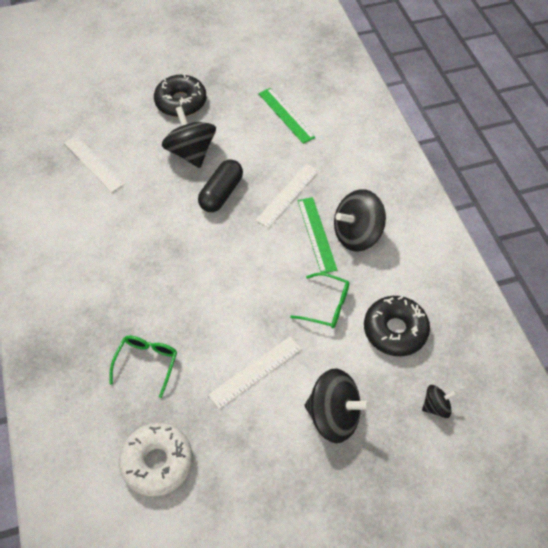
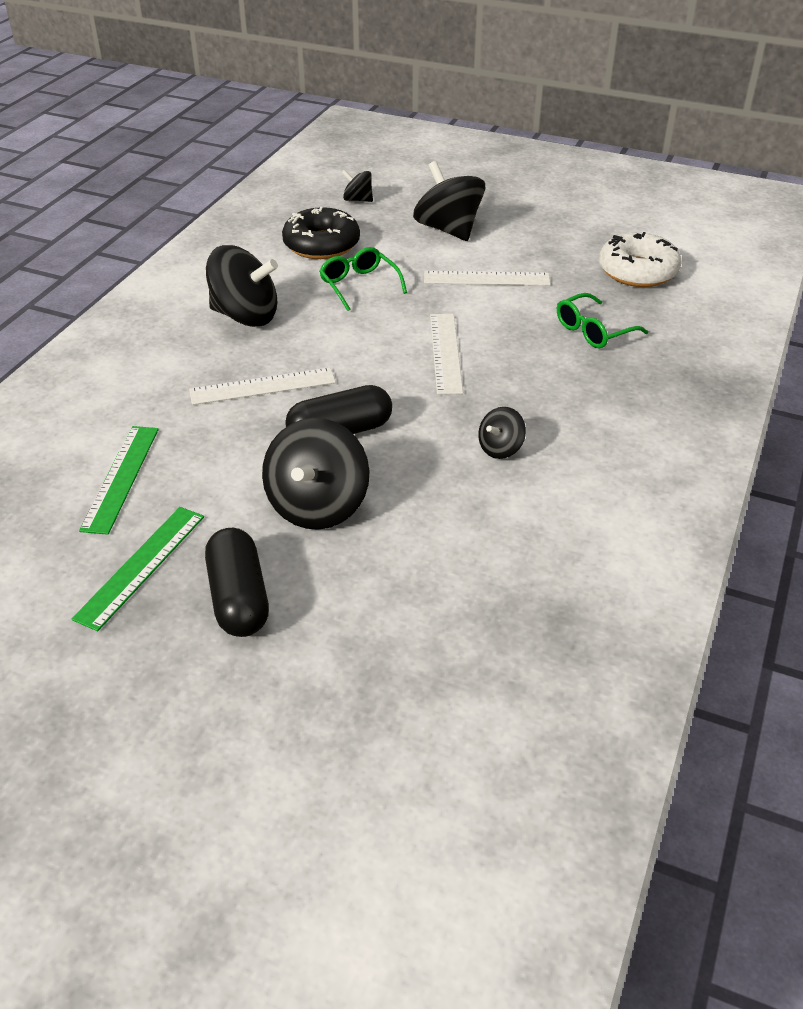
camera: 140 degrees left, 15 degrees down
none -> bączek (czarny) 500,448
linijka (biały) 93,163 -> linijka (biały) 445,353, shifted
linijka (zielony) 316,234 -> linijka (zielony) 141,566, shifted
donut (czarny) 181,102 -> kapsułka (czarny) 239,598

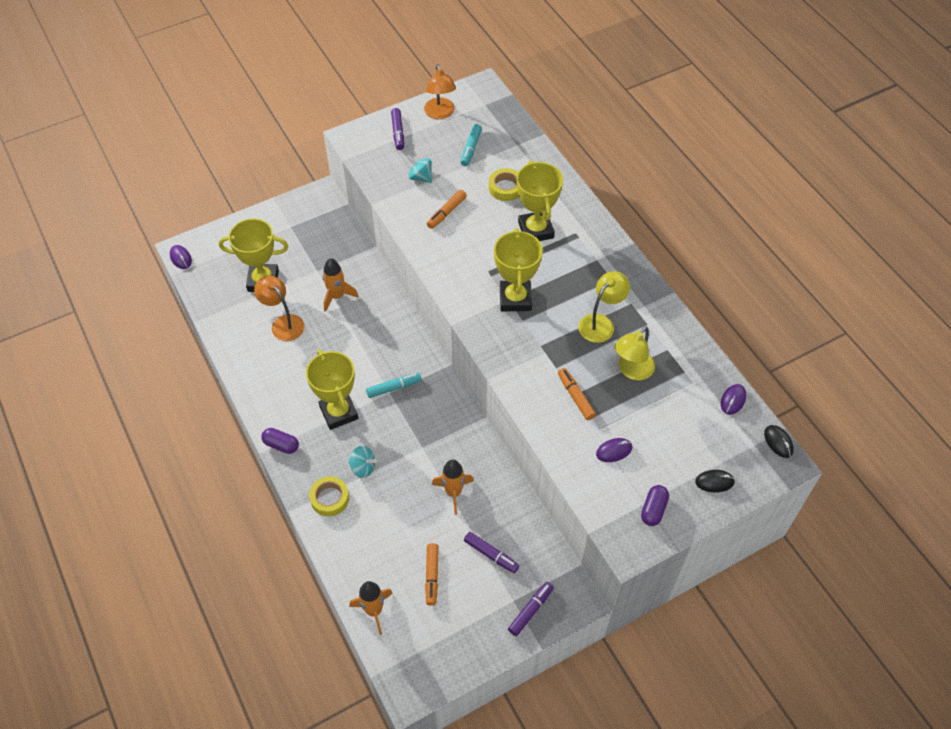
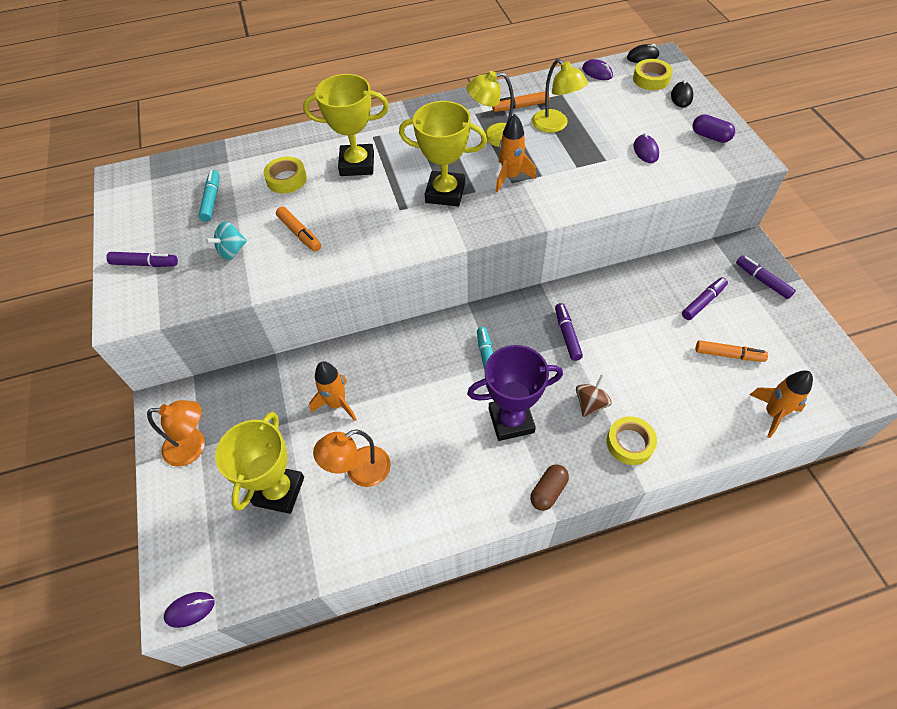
camera: 75 degrees left, 0 degrees up
none -> flamaster (fioletowy) 567,335
none -> taśma klejąca (żółty) 651,79
lampka (pomarańczowy) 440,113 -> lampka (pomarańczowy) 193,447, shifted
rakieta (pomarańczowy) 453,492 -> rakieta (pomarańczowy) 510,177, shifted
flamaster (pomarańczowy) 575,397 -> flamaster (pomarańczowy) 520,107, shifted
kapsułka (fioletowy) 281,445 -> kapsułka (brązowy) 548,491
puchar (żółty) 339,412 -> puchar (fioletowy) 511,420
bączek (turkusowy) 363,467 -> bączek (brązowy) 590,403
flamaster (turkusowy) 471,148 -> flamaster (turkusowy) 212,200, 120 degrees counterclockwise
lampka (żółty) 601,323 -> lampka (żółty) 494,136, 60 degrees counterclockwise

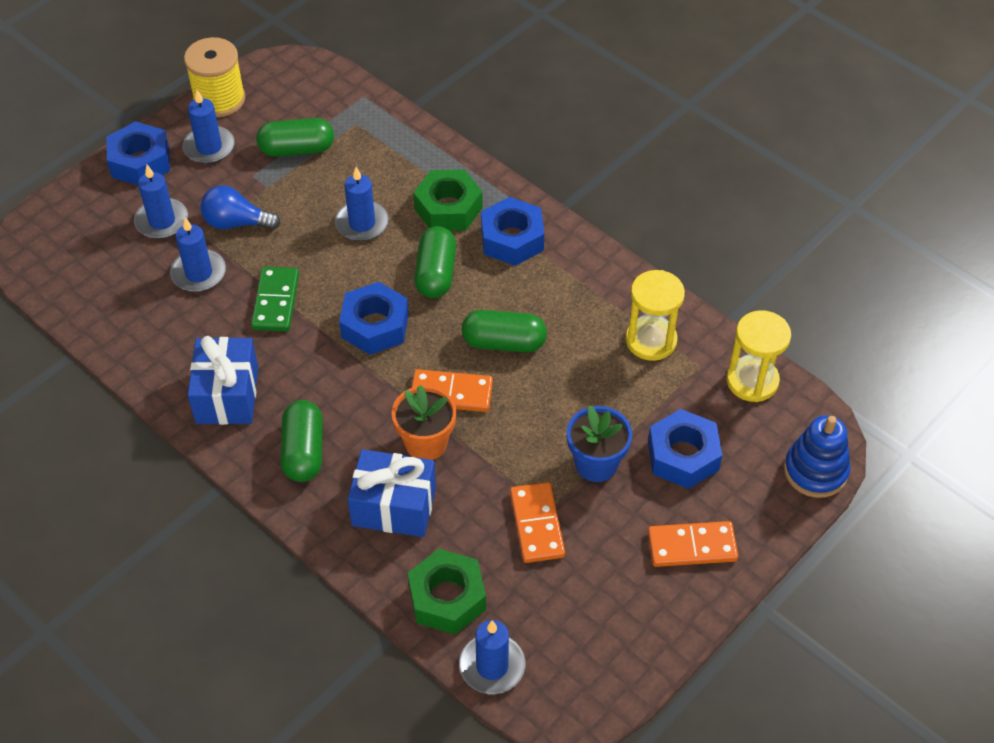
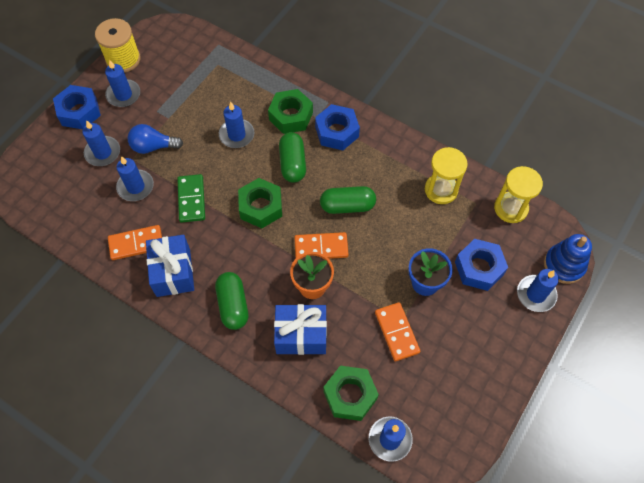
camera: 10 degrees left, 10 degrees up
kapsułka (zielony) 297,149 -> none
none -> świeca (niebieski) 536,294
kostka domina (pomarańczowy) 692,546 -> kostka domina (pomarańczowy) 136,244, shifted
nakrętka (niebieski) 375,326 -> nakrętka (zielony) 261,207

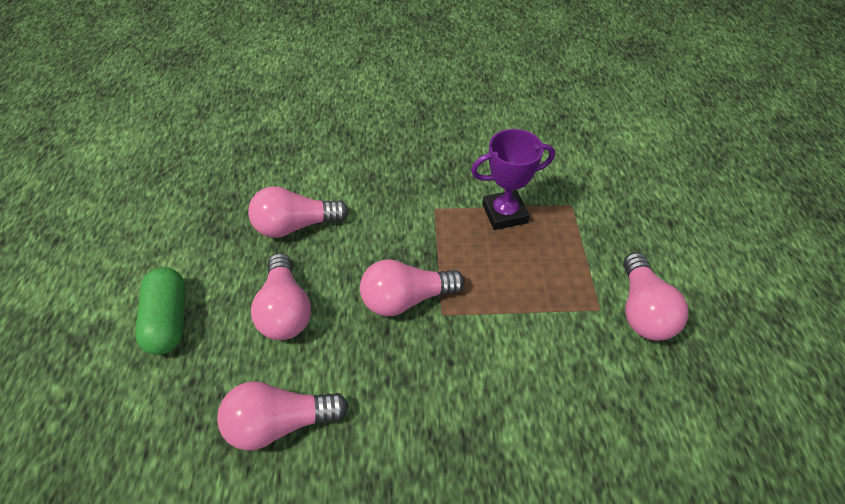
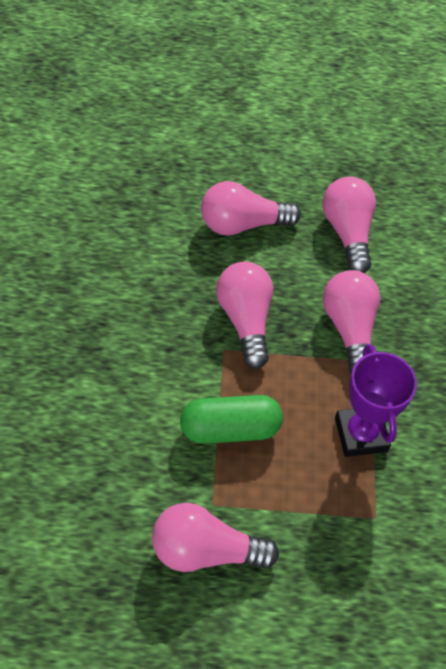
camera: 90 degrees right, 5 degrees up
kapsułka (zielony) 168,320 -> kapsułka (zielony) 229,429, shifted
żarówka (różowy) 280,423 -> żarówka (różowy) 349,329, shifted

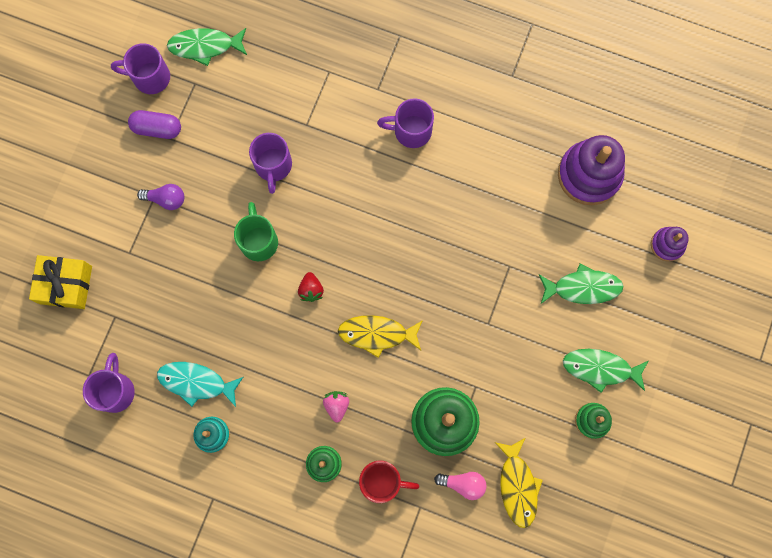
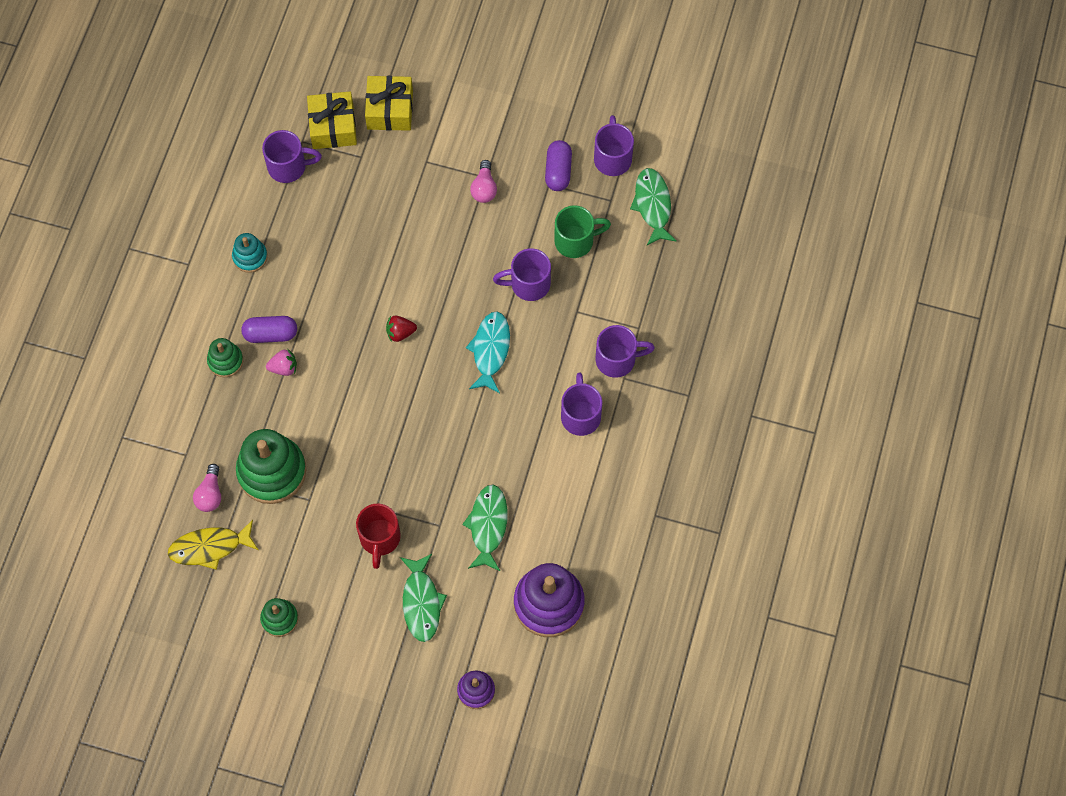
camera: 85 degrees right, 10 degrees down
ryba (żółty) 377,334 -> none
none -> kapsułka (fioletowy) 270,334
none -> prezent (żółty) 333,127
none -> kubek (fioletowy) 617,359
ryba (turkusowy) 196,382 -> ryba (turkusowy) 490,350, shifted
kubek (zielony) 259,241 -> kubek (zielony) 575,241, shifted
kubek (czerwony) 382,481 -> kubek (czerwony) 380,538, shifted
ryba (zielony) 600,368 -> ryba (zielony) 488,525, shifted
żarówka (fioletowy) 166,199 -> żarówka (różowy) 484,188

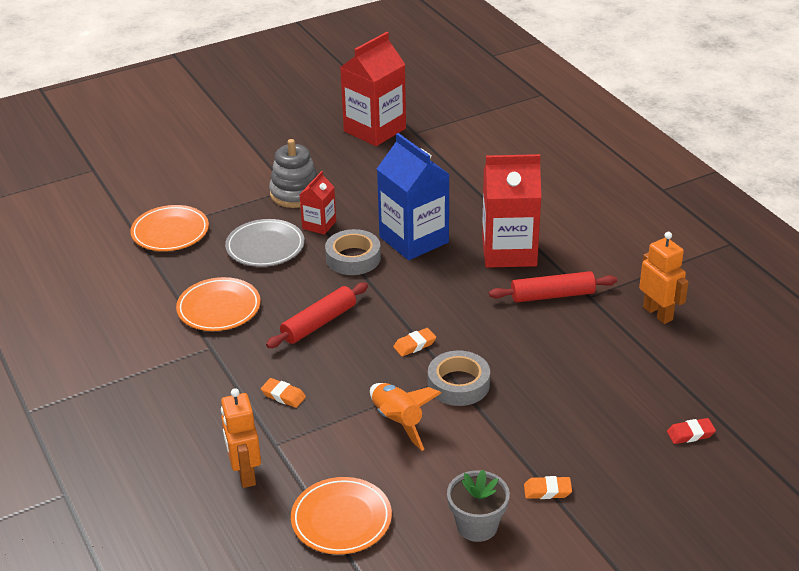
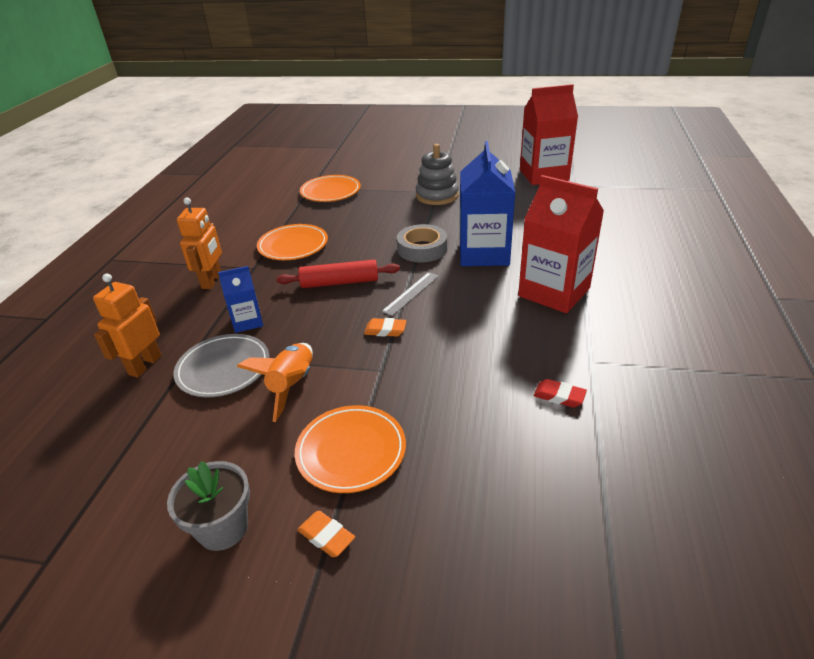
camera: 40 degrees right, 0 degrees up
karton mleka (czerwony) 319,225 -> none
taśma klejąca (szary) 458,384 -> none
wałek do ciasta (czerwony) 552,295 -> none
none -> linijka (szary) 411,293
talerz (szary) 265,247 -> talerz (szary) 223,369, shifted
talerz (pomarańczowy) 341,519 -> talerz (pomarańczowy) 351,451, shifted
robot (pomarańczowy) 658,313 -> robot (pomarańczowy) 212,281, shifted
gumka do mazania (czerwony) 690,434 -> gumka do mazania (czerwony) 559,396, shifted
gumka do mazania (pomarańczowy) 283,395 -> karton mleka (niebieski) 247,321

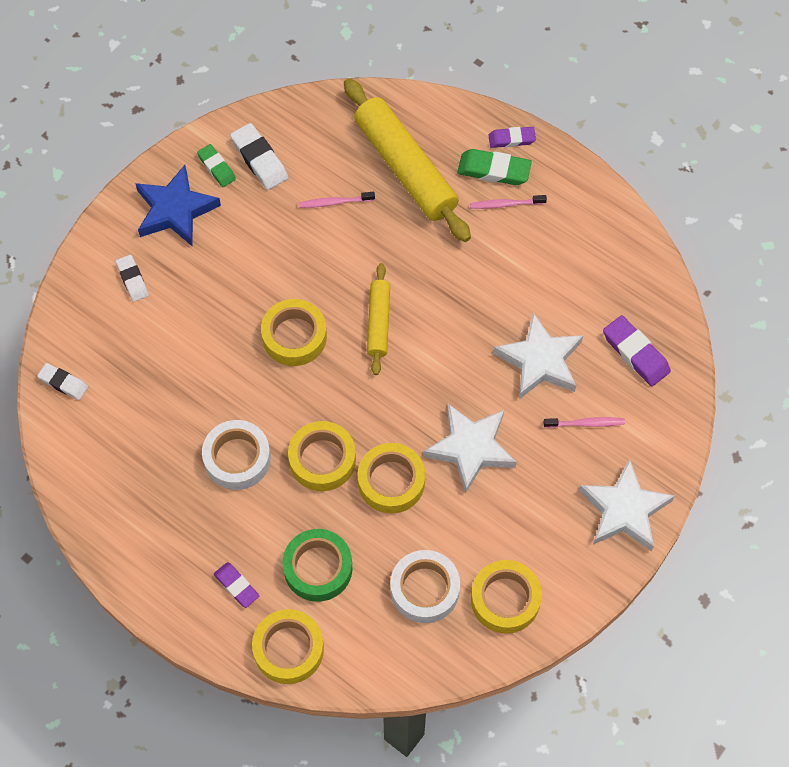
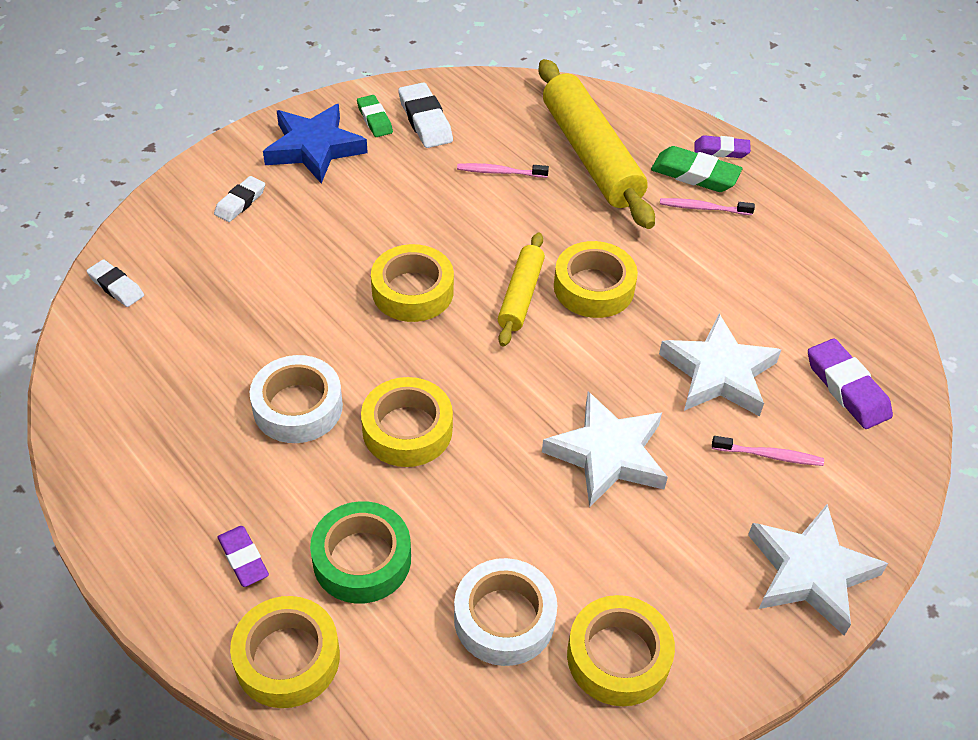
camera: 10 degrees right, 15 degrees down
taśma klejąca (żółty) 391,481 -> taśma klejąca (żółty) 593,287, shifted
gumka do mazania (biały) 132,280 -> gumka do mazania (biały) 240,202, 45 degrees clockwise

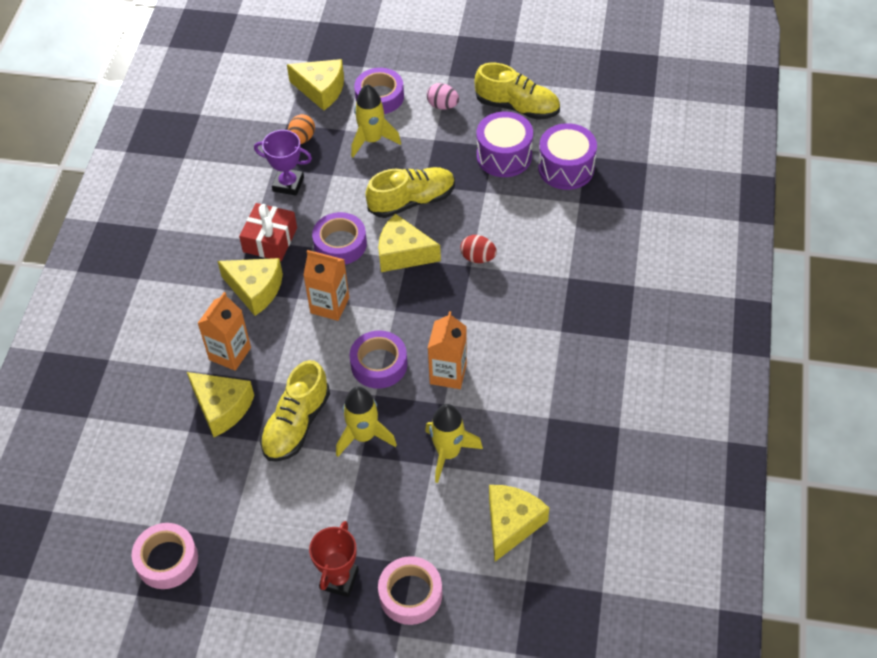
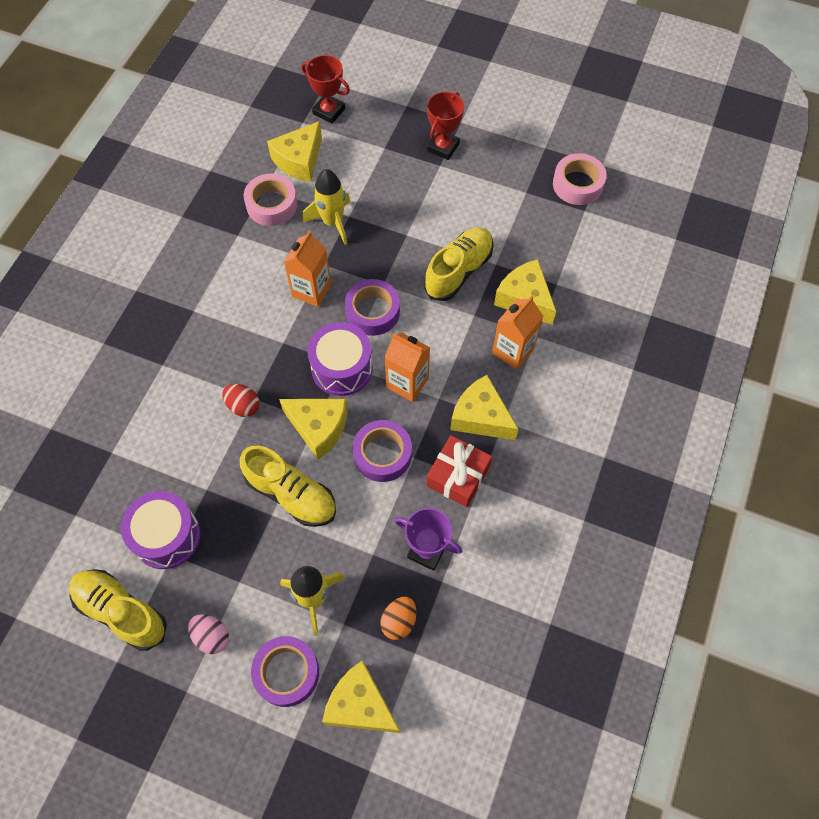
camera: 170 degrees left, 10 degrees up
rakieta (żółty) 364,436 -> none
none -> puchar (czerwony) 329,111
taśma klejąca (różowy) 410,594 -> taśma klejąca (różowy) 271,205, shifted
bęben (fioletowy) 566,168 -> bęben (fioletowy) 342,368, shifted
but (żółty) 412,201 -> but (żółty) 291,494, 135 degrees counterclockwise

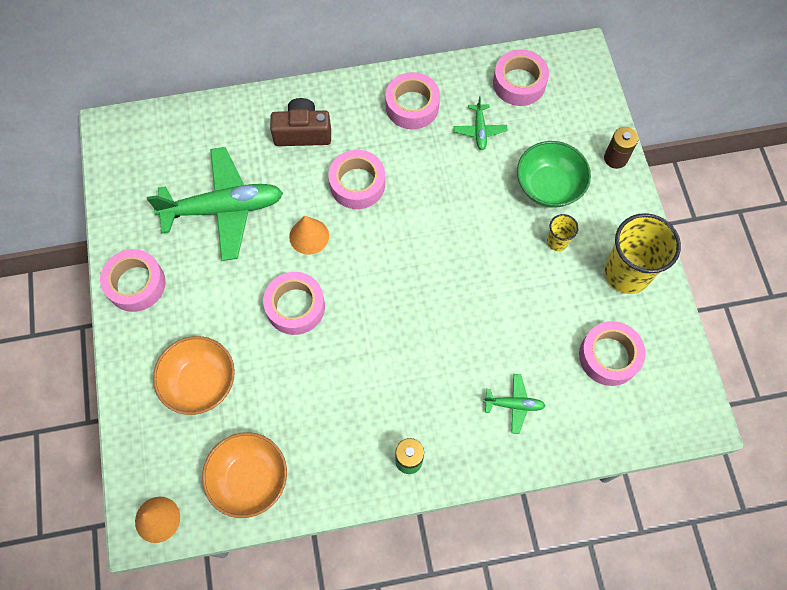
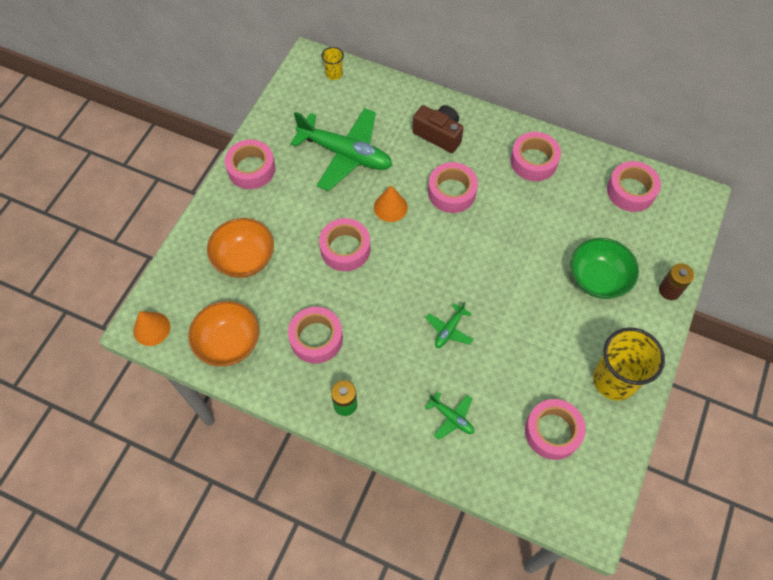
camera: 35 degrees right, 5 degrees down
none -> taśma klejąca (różowy) 316,338
samolot (zielony) 479,130 -> samolot (zielony) 449,330, shifted
szklanka (żółty) 557,241 -> szklanka (żółty) 334,74, shifted

